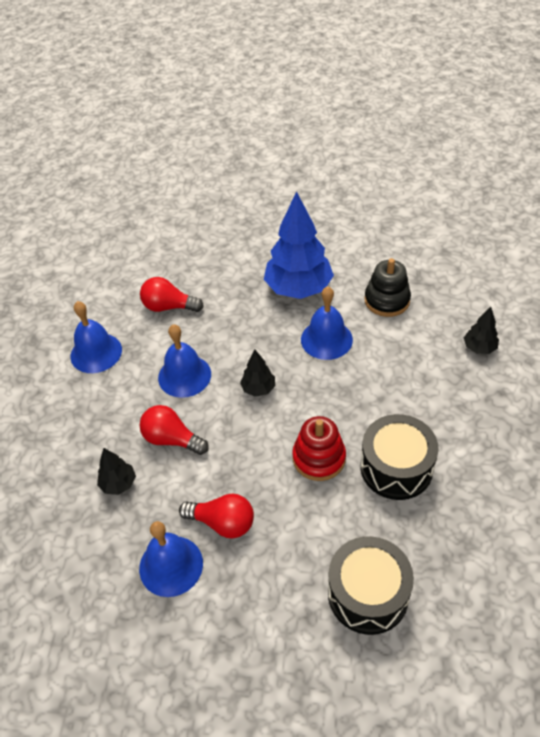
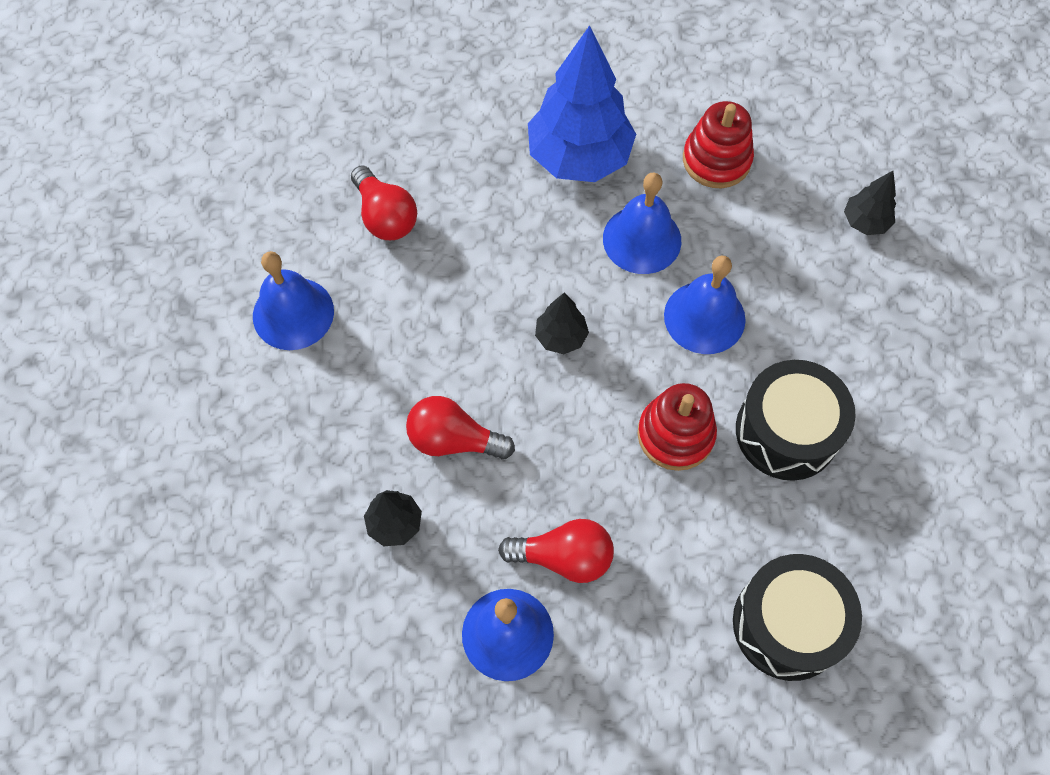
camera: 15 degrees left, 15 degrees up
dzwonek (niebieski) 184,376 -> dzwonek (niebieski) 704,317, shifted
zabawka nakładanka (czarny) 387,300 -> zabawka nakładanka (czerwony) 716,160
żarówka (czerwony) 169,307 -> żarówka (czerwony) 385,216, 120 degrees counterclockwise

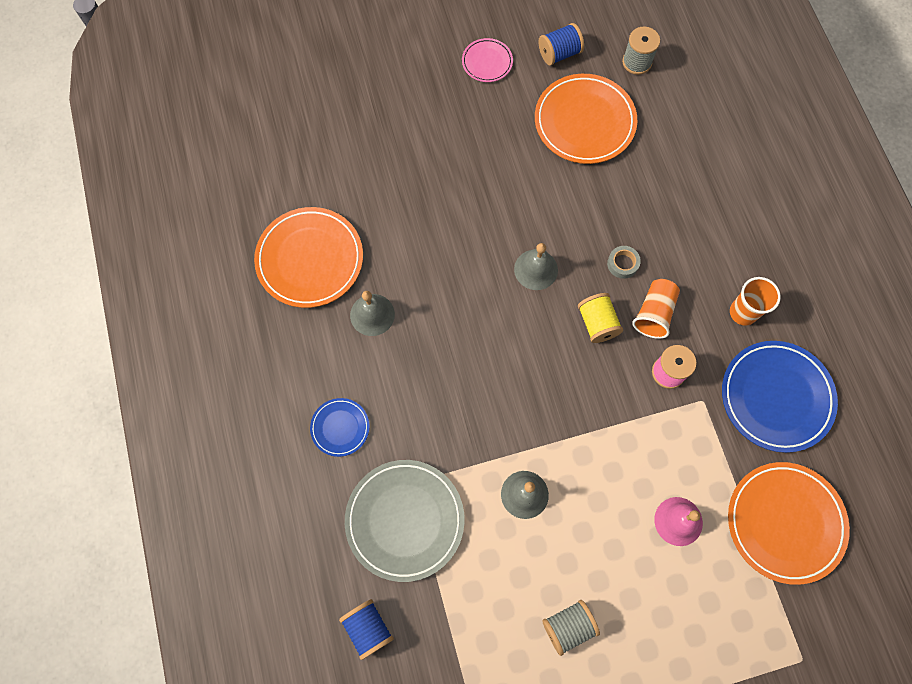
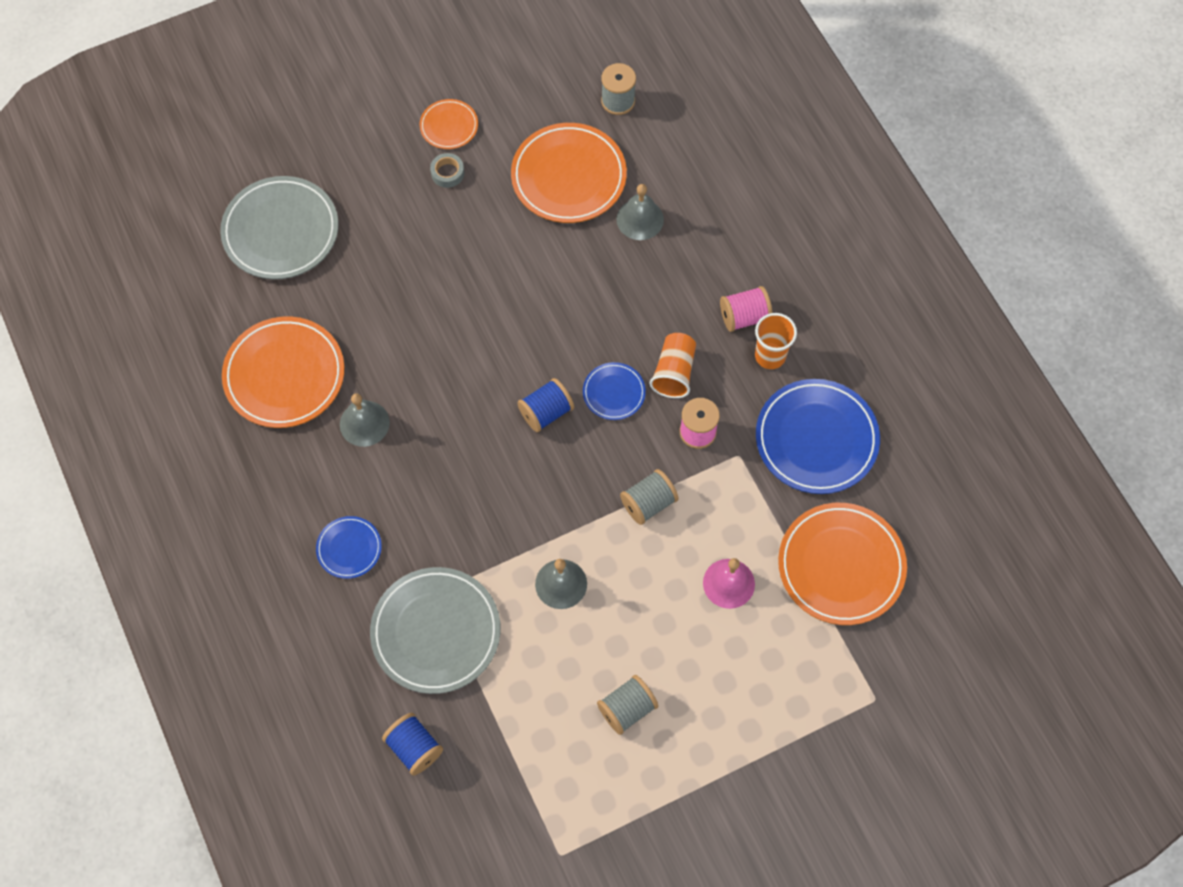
camera: 10 degrees left, 5 degrees down
none -> talerz (szary) 281,231
none -> szpulka (szary) 648,503
none -> szpulka (różowy) 744,317
dzwonek (szary) 536,269 -> dzwonek (szary) 640,219, shifted
szpulka (niebieski) 559,53 -> szpulka (niebieski) 546,412, shifted
taśma klejąca (szary) 622,264 -> taśma klejąca (szary) 447,173, shifted
szpulka (żółty) 597,323 -> talerz (niebieski) 614,393
talerz (różowy) 487,62 -> talerz (pomarańczowy) 449,126

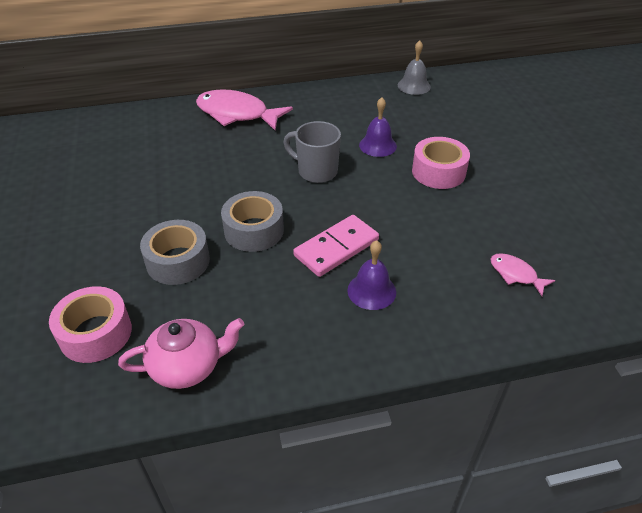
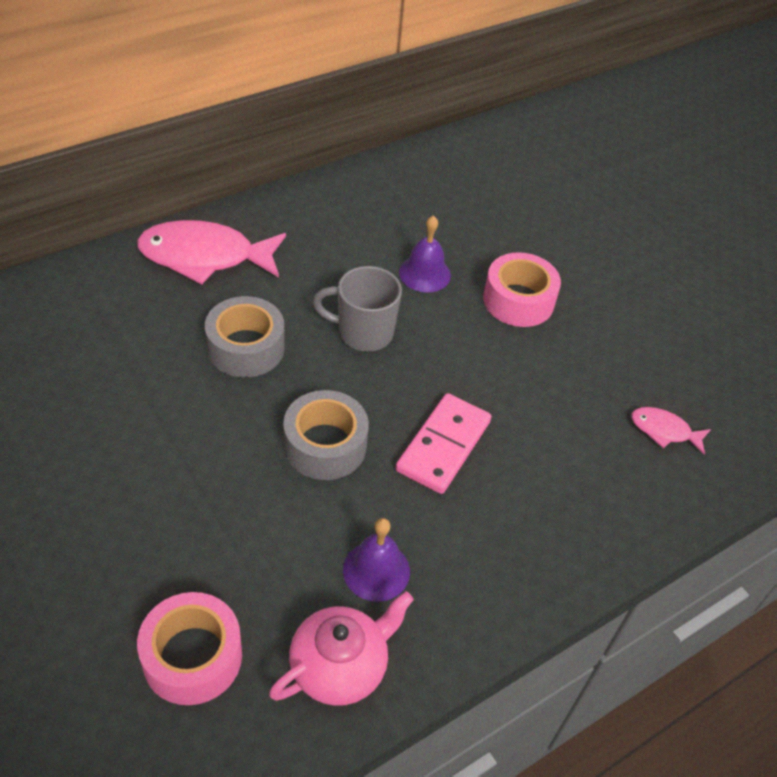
camera: 25 degrees left, 5 degrees up
dzwonek (szary) 414,86 -> none
taśma klejąca (szary) 178,261 -> taśma klejąca (szary) 246,348, shifted
dzwonek (fioletowy) 371,291 -> dzwonek (fioletowy) 376,570, shifted

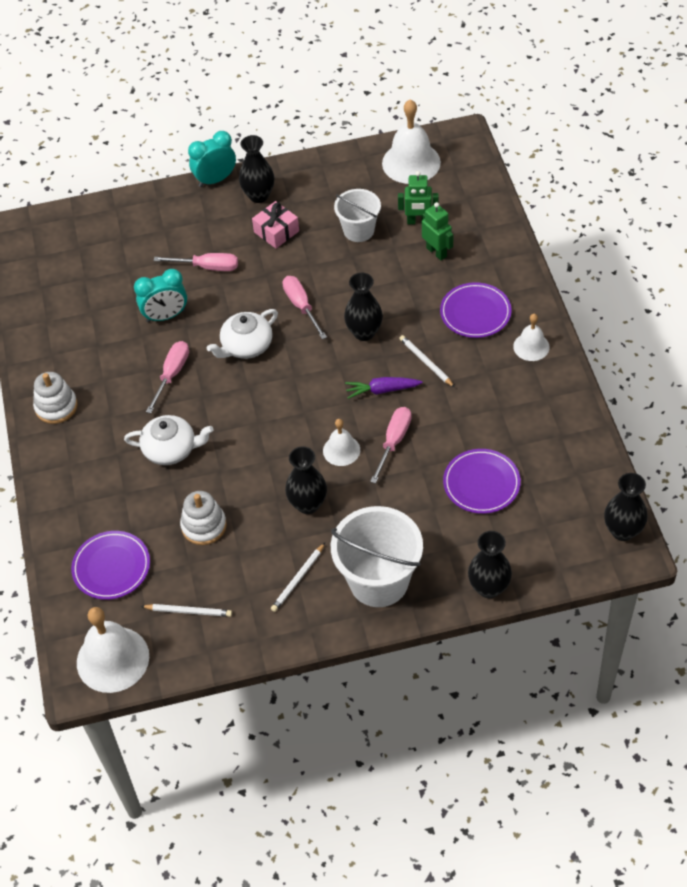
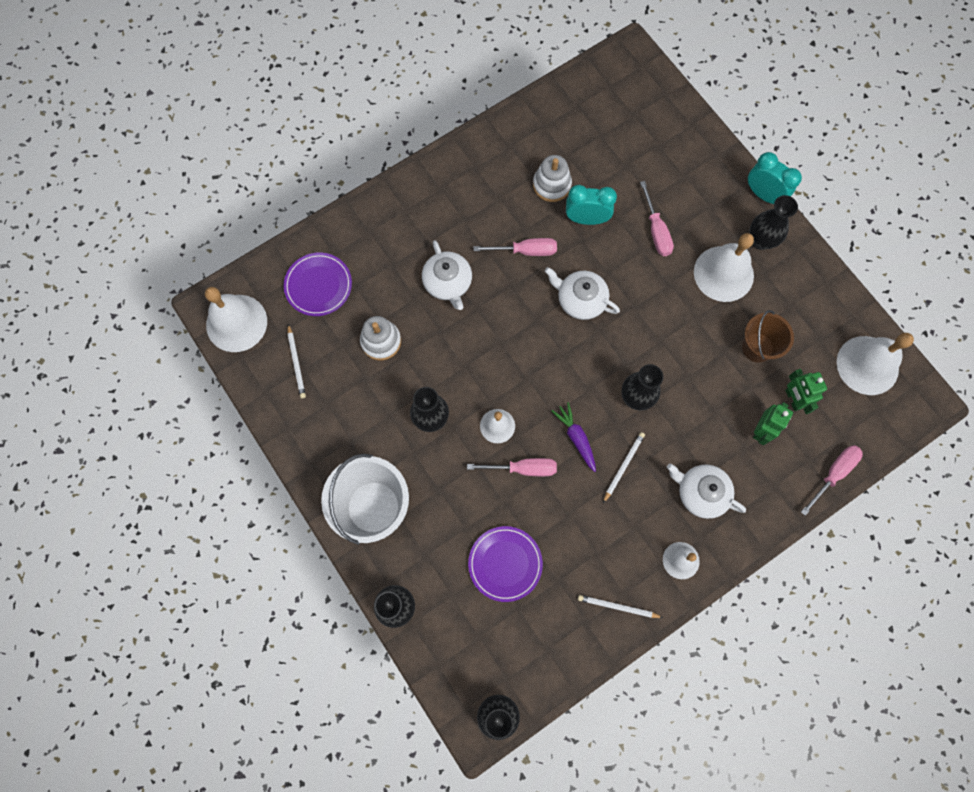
camera: 65 degrees right, 20 degrees up
zabawka nakładanka (biały) 56,407 -> zabawka nakładanka (biały) 551,185, shifted
ołówek (biały) 298,579 -> ołówek (biały) 618,607, shifted
śrubokręt (różowy) 301,306 -> śrubokręt (różowy) 833,474, shifted
prezent (różowy) 276,232 -> dzwonek (biały) 723,273
talerz (fioletowy) 475,313 -> imbryk (biały) 701,493
wiadro (biały) 359,230 -> wiadro (brązowy) 757,347
budzik (turkusowy) 165,316 -> budzik (turkusowy) 586,219, 135 degrees clockwise

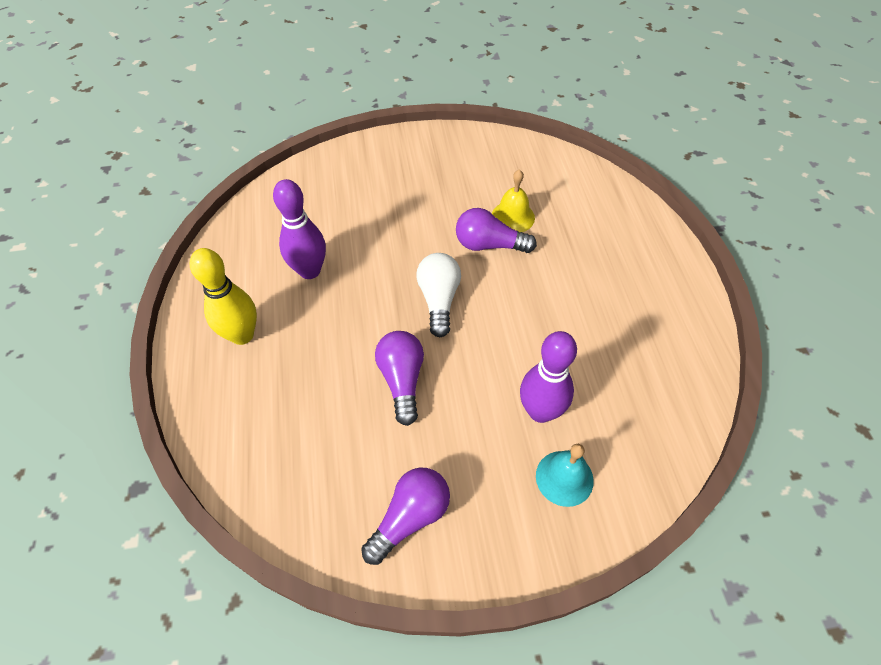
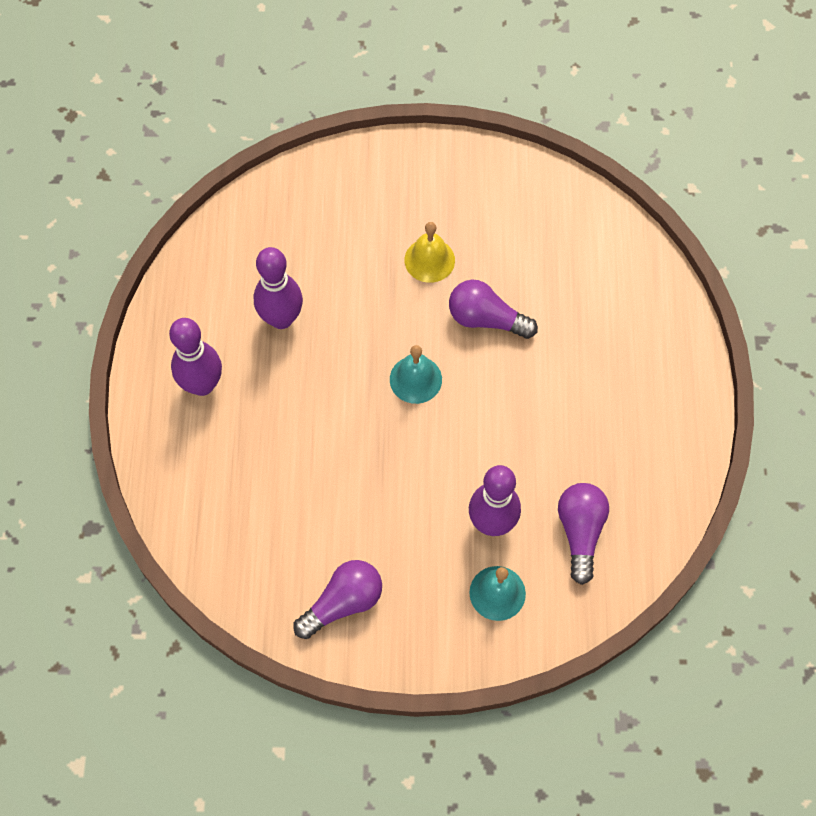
camera: 10 degrees right, 10 degrees up
żarówka (fioletowy) 402,380 -> żarówka (fioletowy) 580,532, shifted
dzwonek (żółty) 513,217 -> dzwonek (żółty) 429,260, shifted
żarówka (biały) 439,300 -> dzwonek (turkusowy) 415,379
kręgiel (żółty) 242,335 -> kręgiel (fioletowy) 202,385

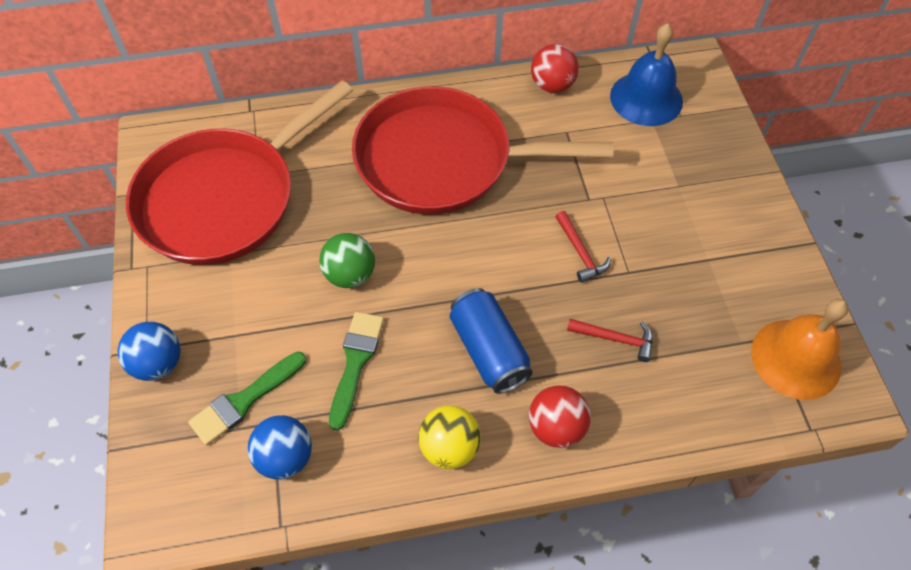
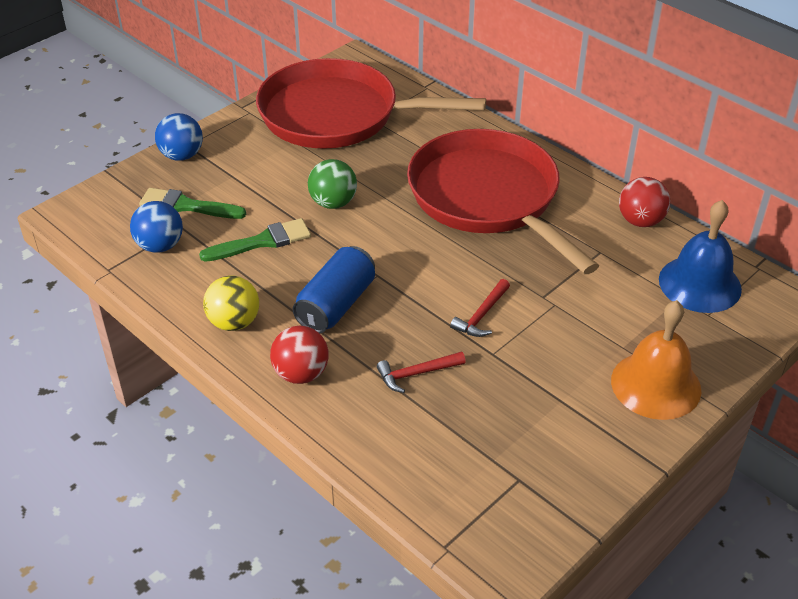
camera: 55 degrees right, 15 degrees down
dzwonek (pomarańczowy) 796,358 -> dzwonek (pomarańczowy) 656,385, shifted
młotek (czerwony) 615,339 -> młotek (czerwony) 416,374, 90 degrees clockwise

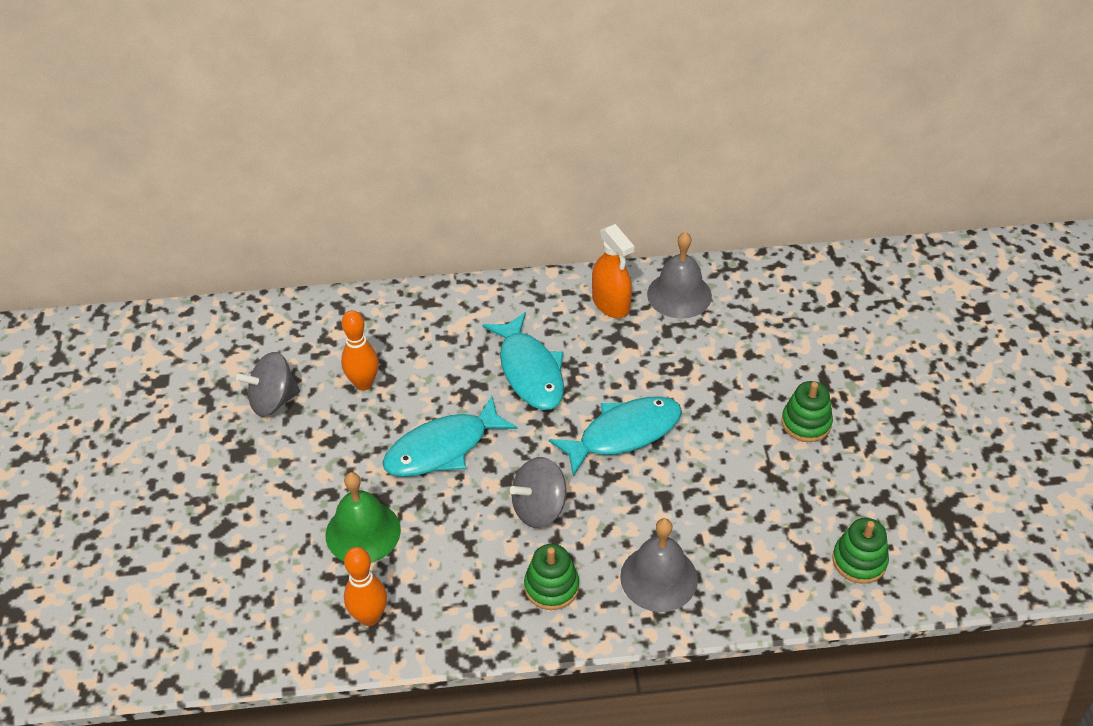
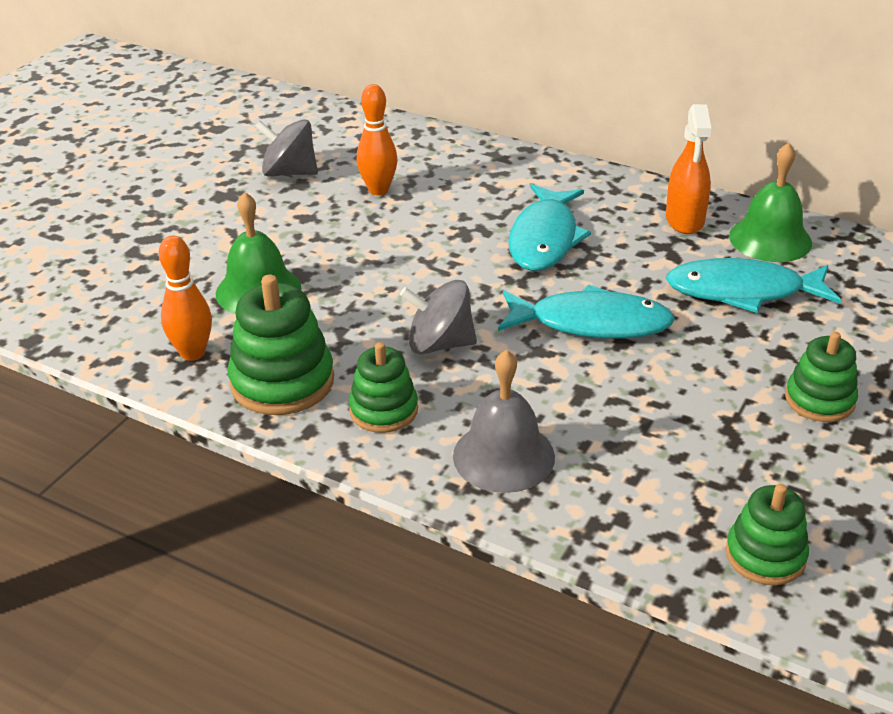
camera: 35 degrees right, 10 degrees down
none -> zabawka nakładanka (zielony) 282,382
ryba (turkusowy) 443,448 -> ryba (turkusowy) 743,291, shifted
dzwonek (szary) 679,295 -> dzwonek (zielony) 770,239

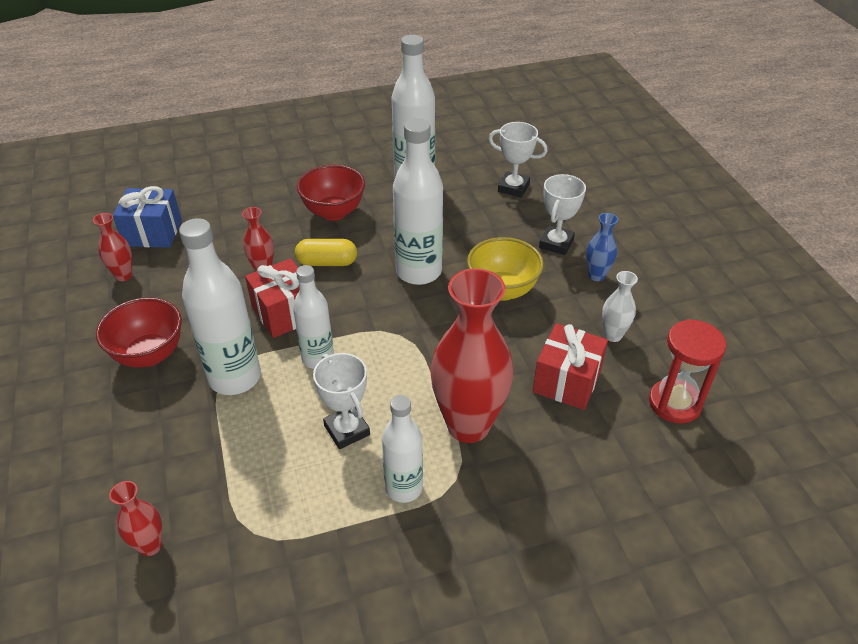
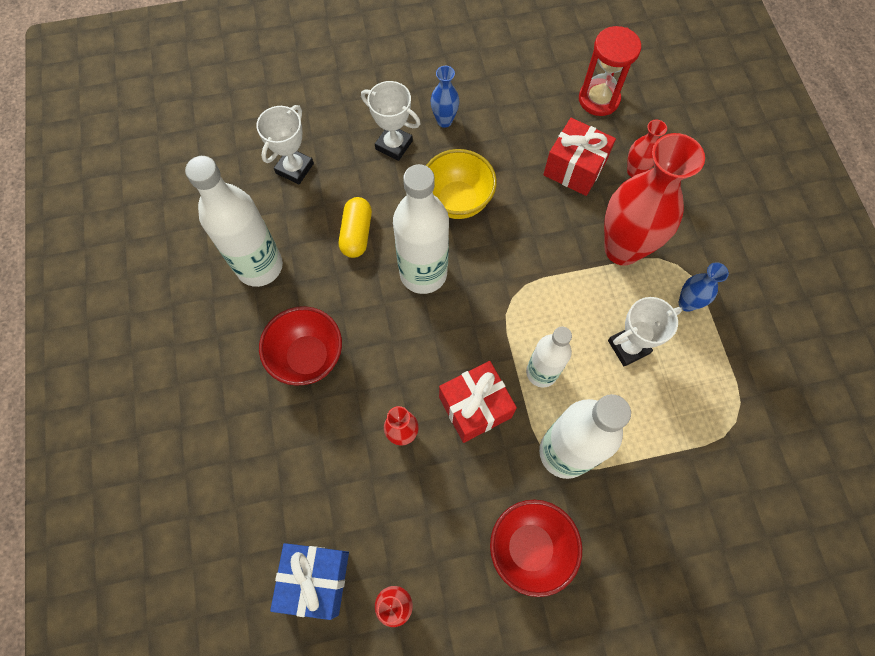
camera: 85 degrees left, 25 degrees up
wazon (biały) 613,335 -> none
wazon (czerwony) 150,546 -> wazon (czerwony) 635,171, shifted
kapsułka (żółty) 327,262 -> kapsułka (żółty) 357,233, shifted
butelka (biały) 404,488 -> wazon (niebieski) 687,303

